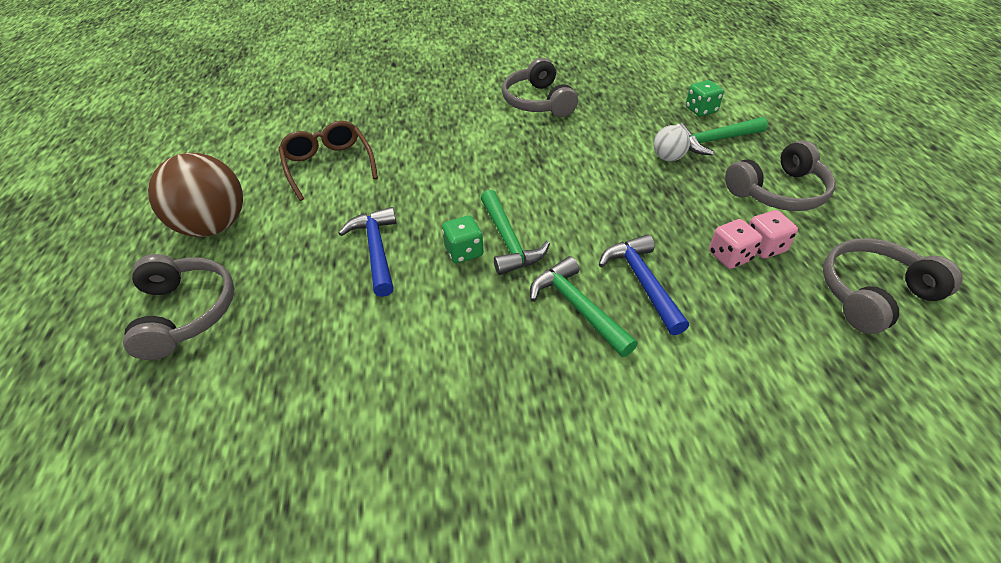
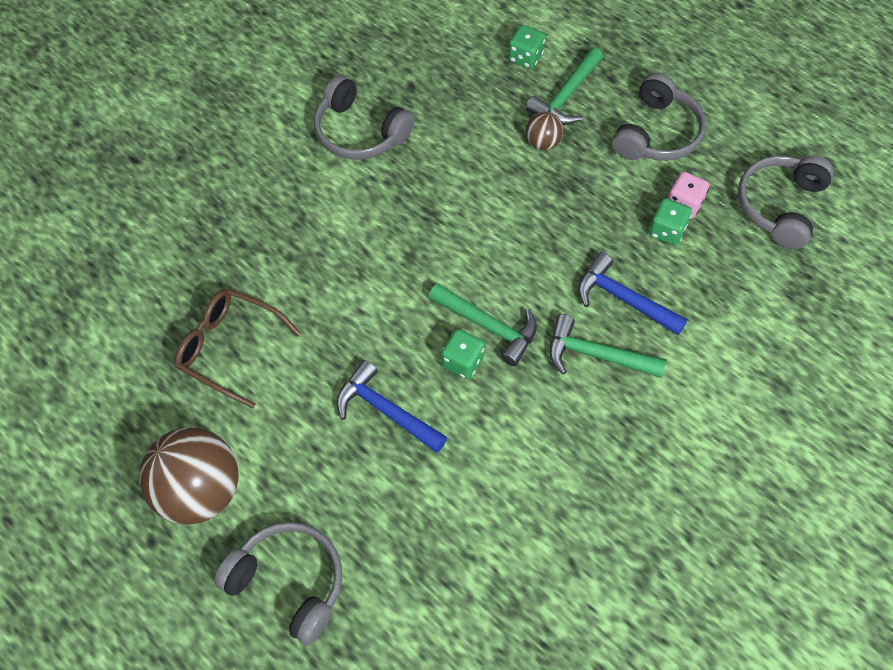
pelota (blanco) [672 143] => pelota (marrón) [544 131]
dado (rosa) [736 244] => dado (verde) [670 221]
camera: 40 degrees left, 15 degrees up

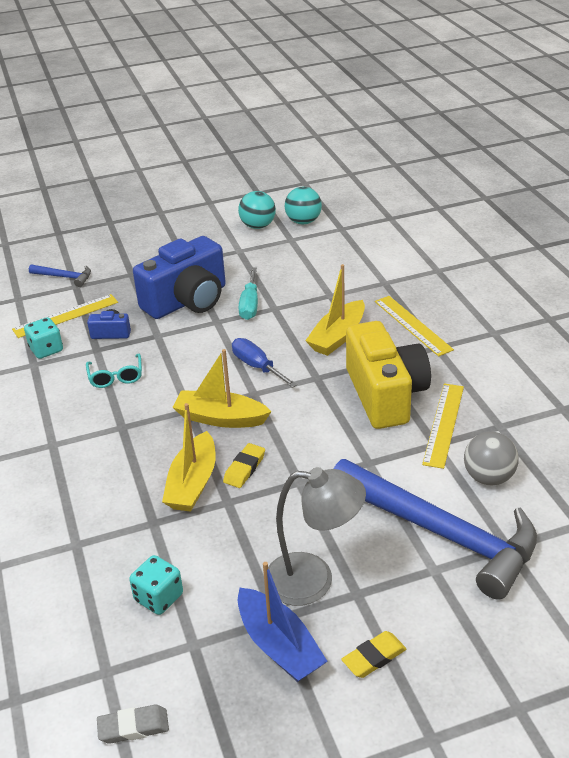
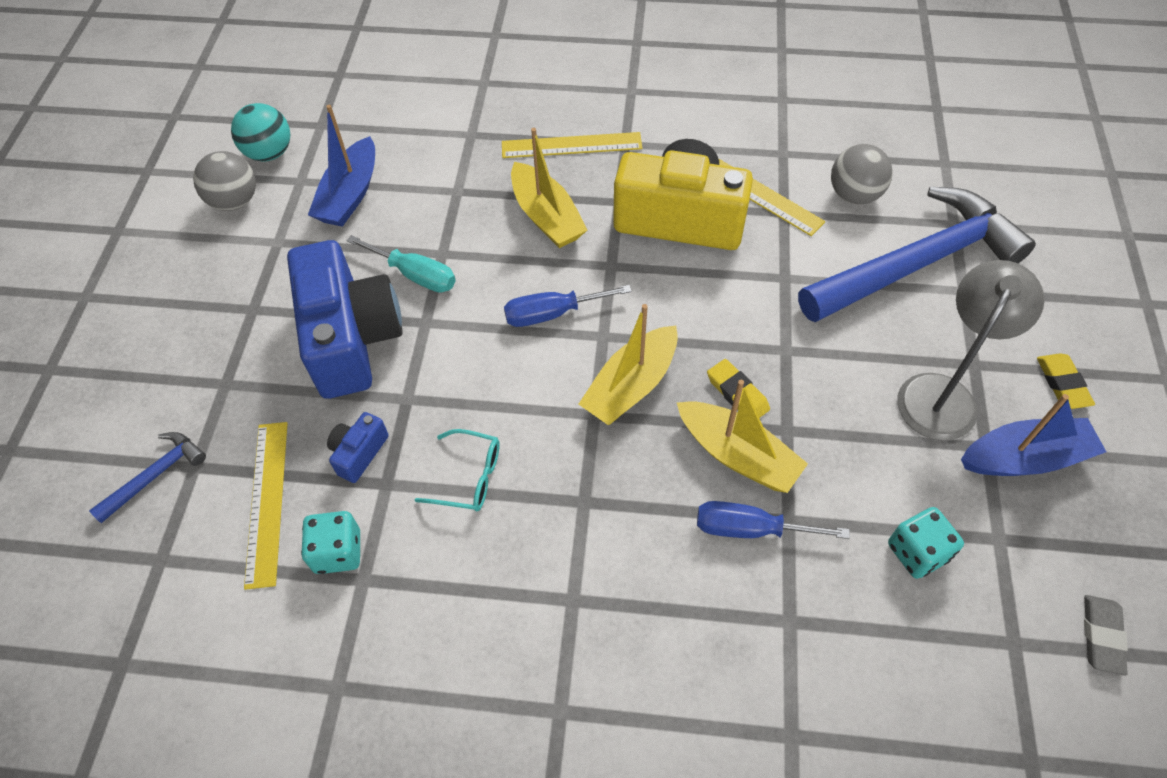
pelota (turquesa) [257 210] => pelota (gris) [224 181]
nothing => barco (azul) [341 166]
nothing => destornillador (azul) [773 520]
camera: 65 degrees left, 20 degrees up

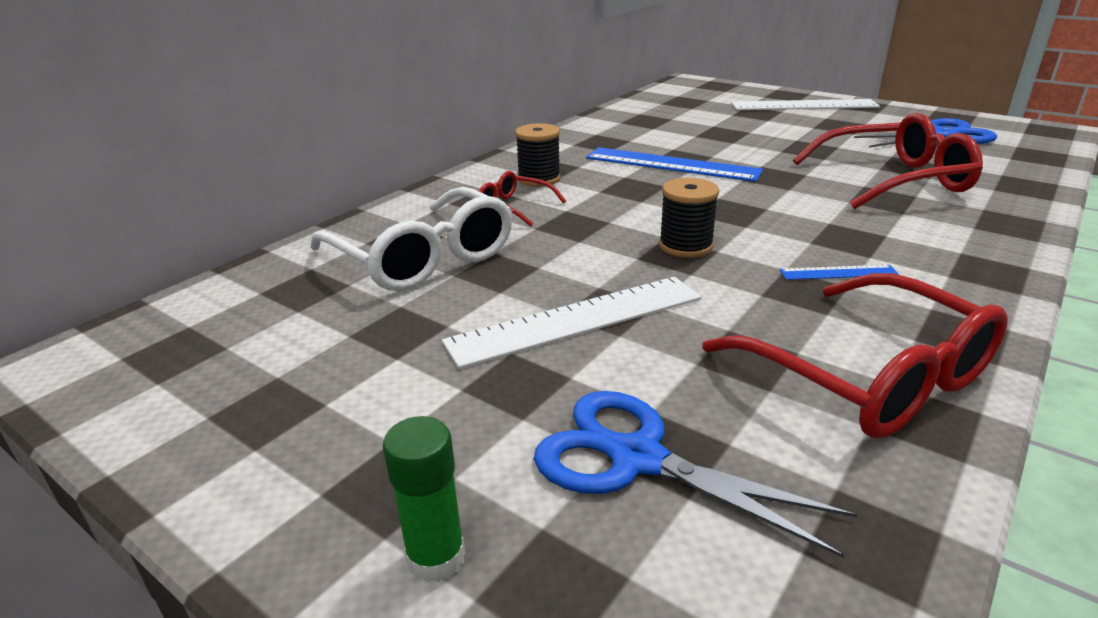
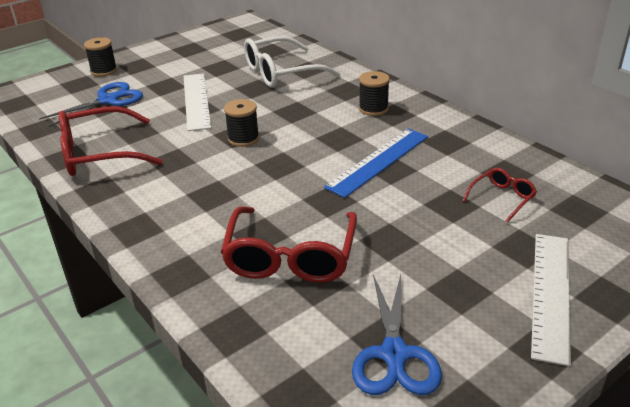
barra de pegamento (verde) [424 499] => carrete (negro) [100 56]
gafas (rojo) [522 199] => gafas (rojo) [500 195], shifted
regla (azul) [839 272] => nothing
camera: 105 degrees right, 5 degrees up

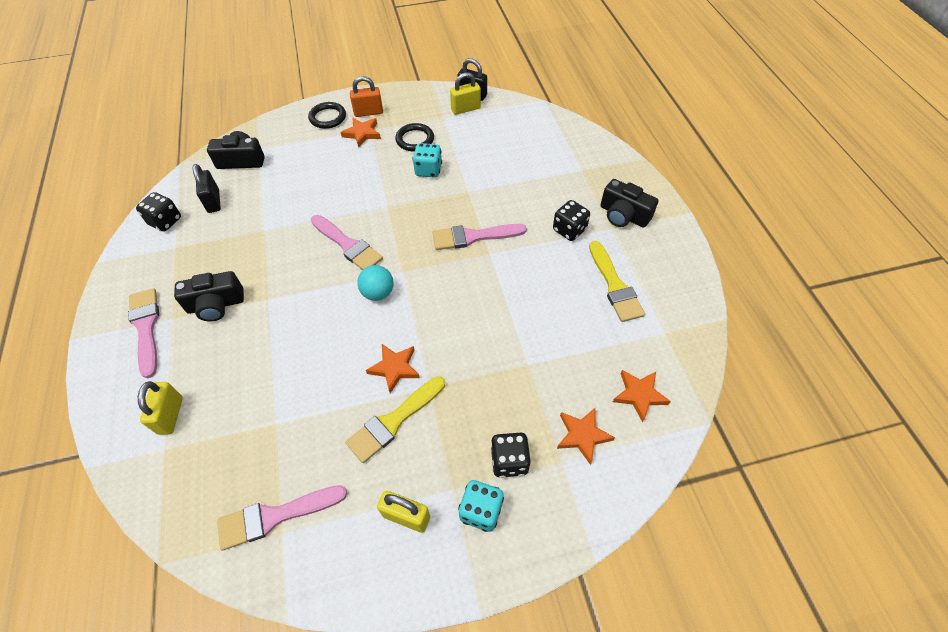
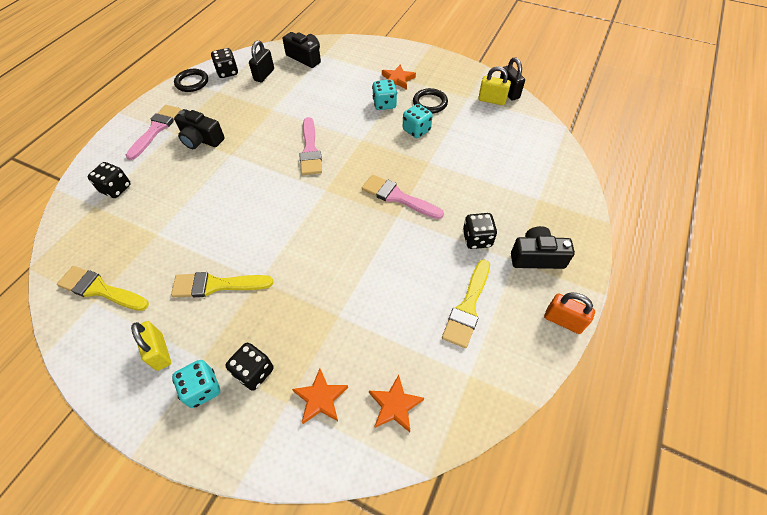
pincel (rosa) [282 517] => pincel (amarillo) [103 288]
candado (amarillo) [160 408] => dado (negro) [109 180]
anillo (negro) [327 115] => anillo (negro) [191 80], shifted
nothing => dado (turquesa) [384 95]
cámara (negro) [629 203] => cámara (negro) [543 247], 105 degrees clockwise
candado (naranja) [366 96] => candado (naranja) [569 313], shifted
pelota (turquesa) [375 283] => nothing
estrella (naranja) [393 368] => nothing
camera: 40 degrees right, 0 degrees up

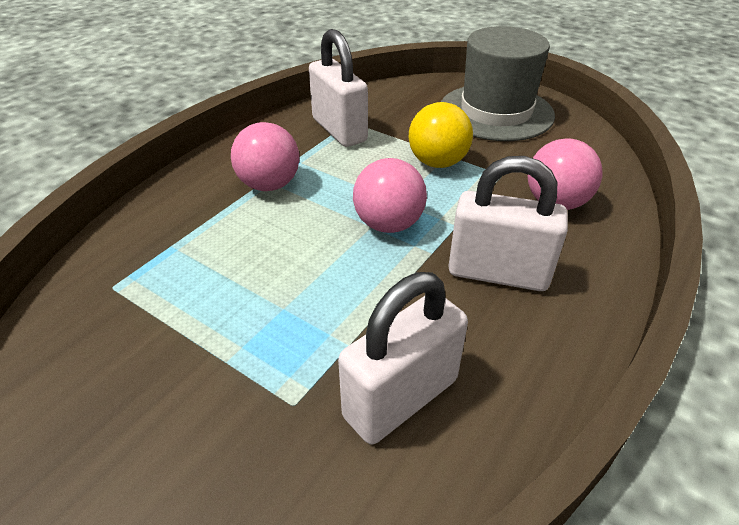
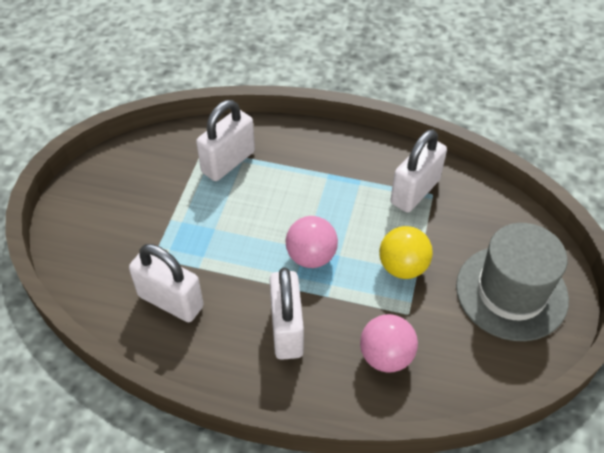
nothing => candado (blanco) [225 140]
pelota (rosa) [265 156] => nothing
camera: 70 degrees right, 10 degrees up

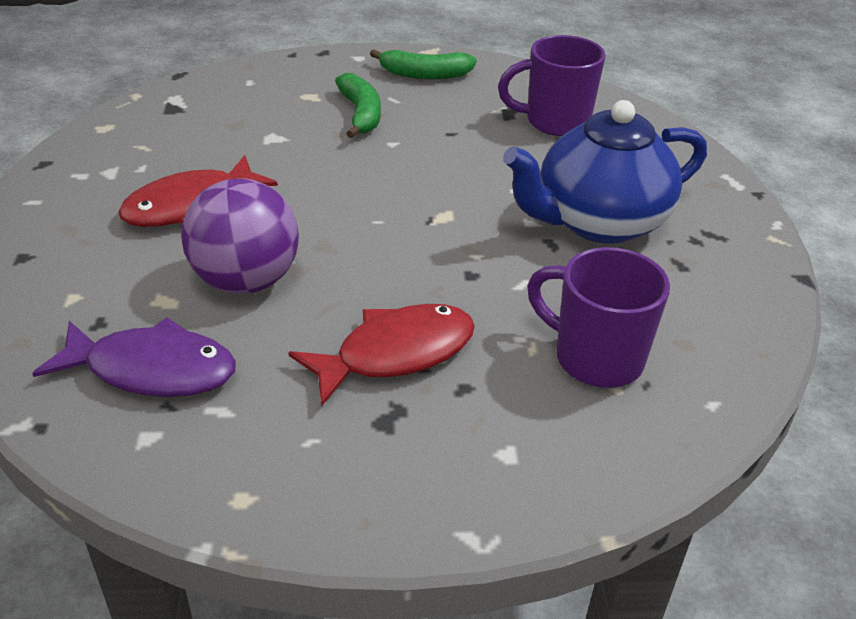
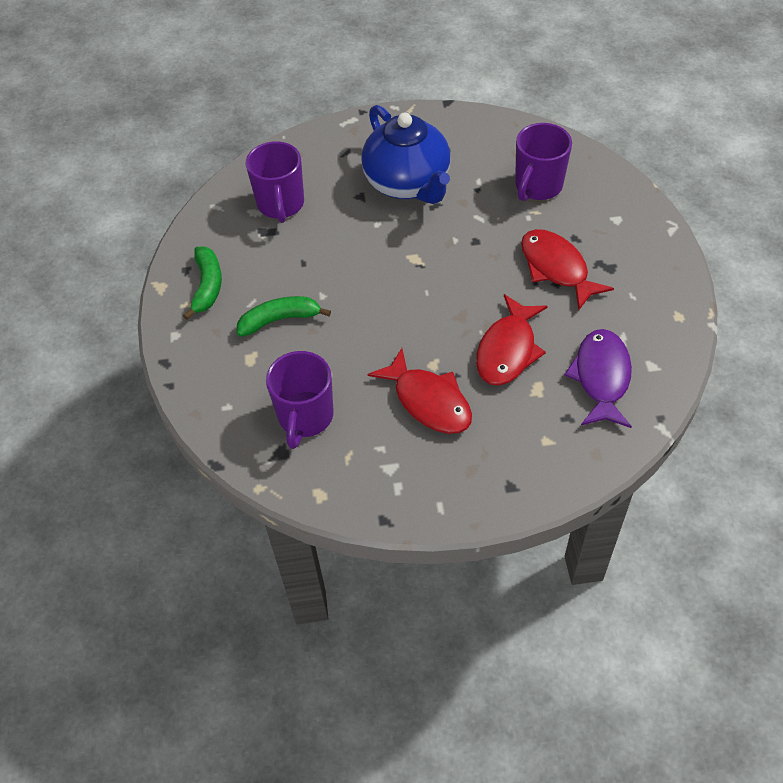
nothing => taza (morado) [300 400]
pelota (morado) [240 236] => pez (rojo) [512 339]
camera: 90 degrees left, 15 degrees up

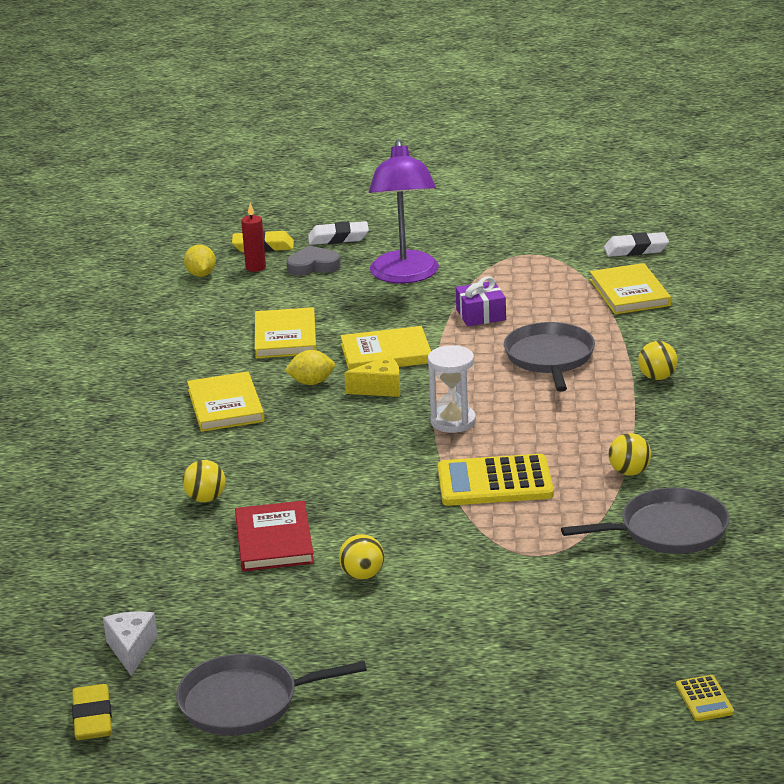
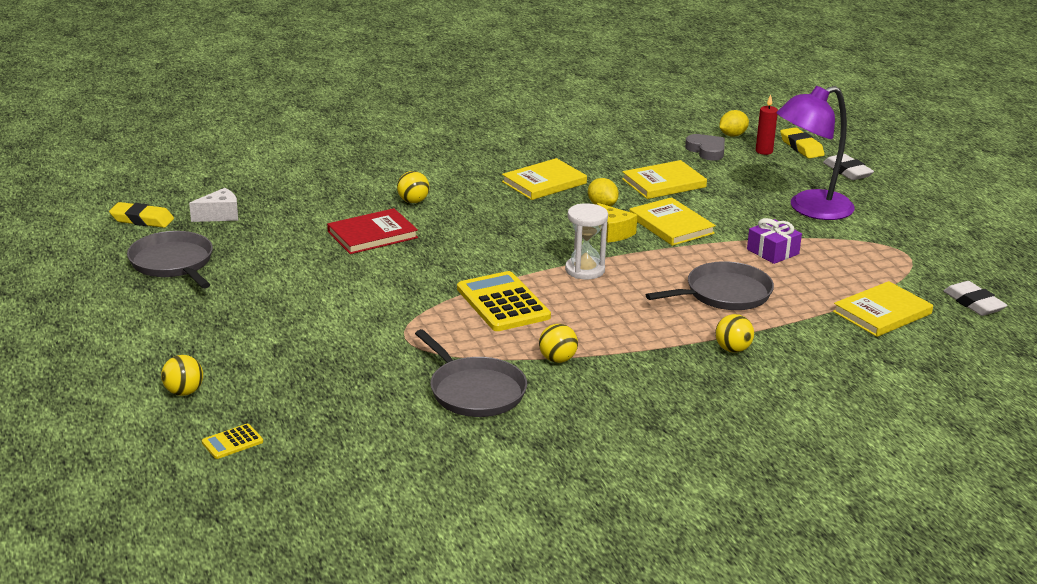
goma de borrar (amarillo) [92 712] => goma de borrar (amarillo) [141 215], 45 degrees clockwise
pelota (amarillo) [361 557] => pelota (amarillo) [182 375], shifted
corazón (gris) [314 260] => corazón (gris) [705 147], shifted
camera: 65 degrees right, 0 degrees up

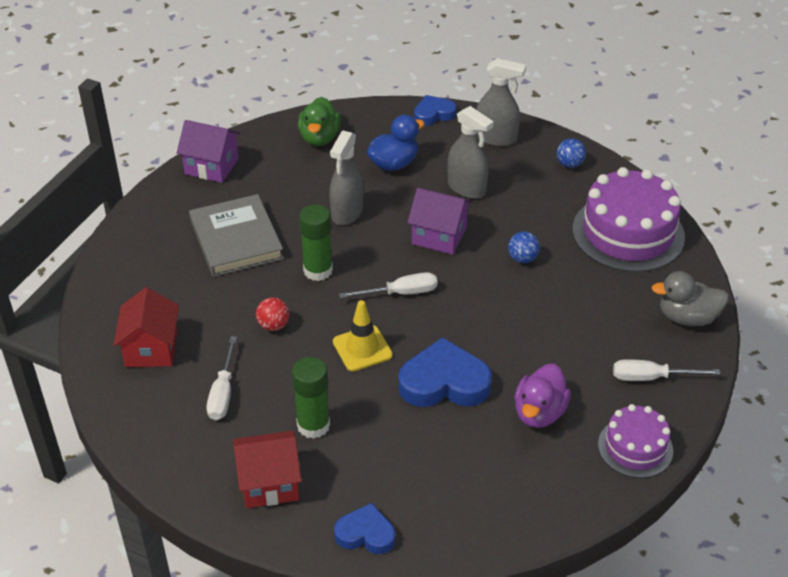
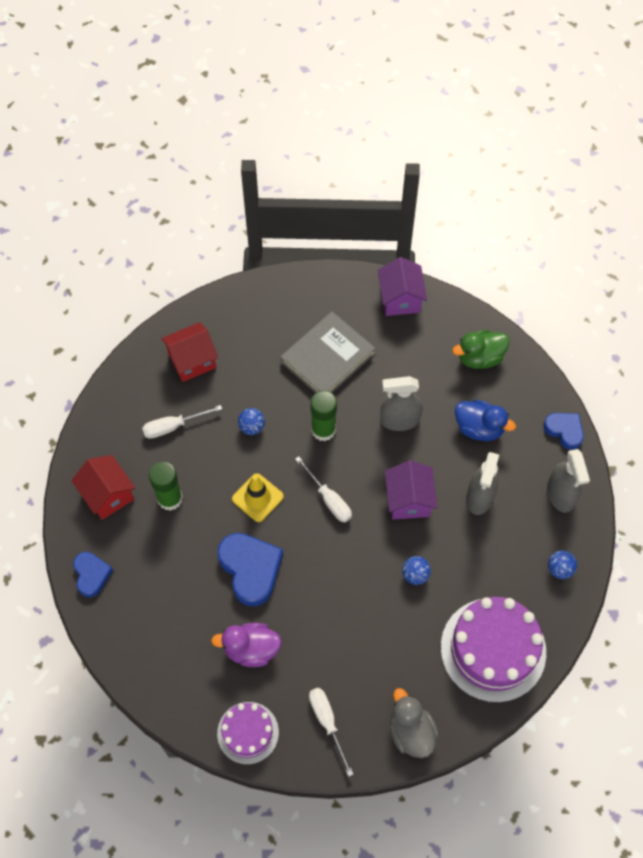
pelota (rojo) [273 314] => pelota (azul) [251 421]
camera: 65 degrees right, 20 degrees up

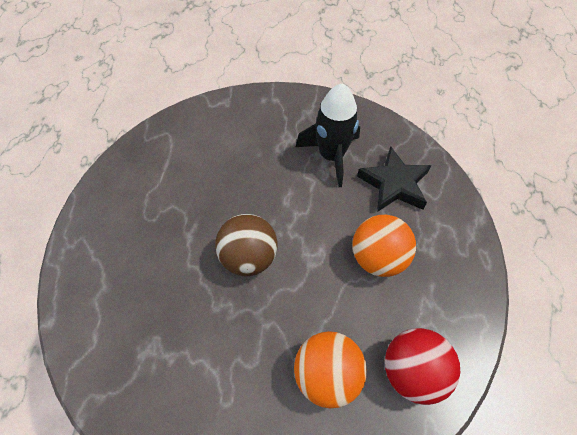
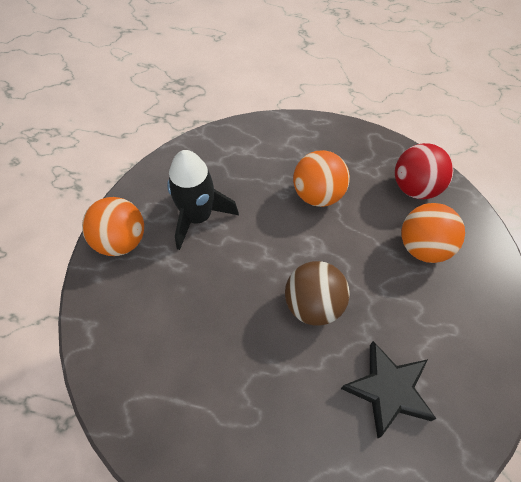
nothing => pelota (naranja) [113 226]
estrella (negro) [394 179] => estrella (negro) [388 389], shifted
camera: 85 degrees left, 0 degrees up

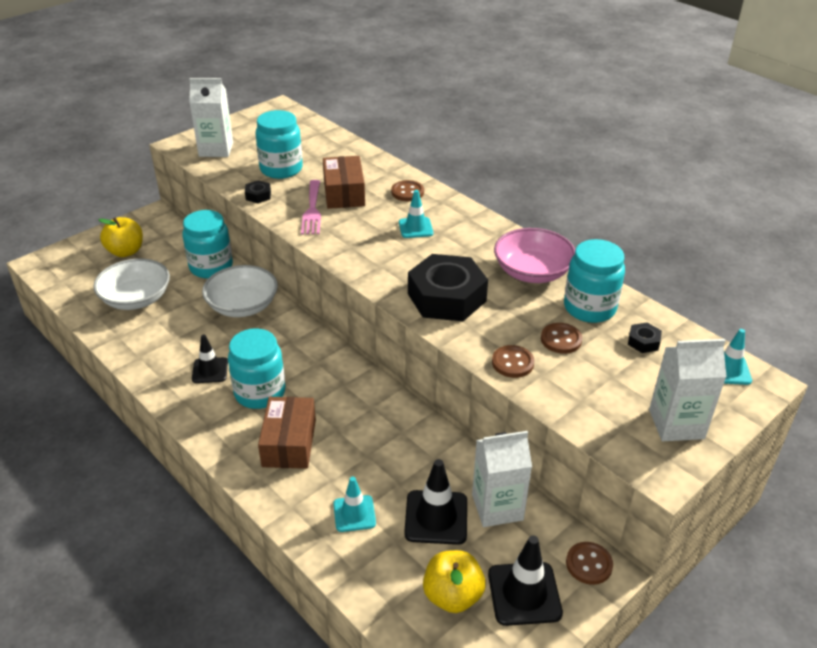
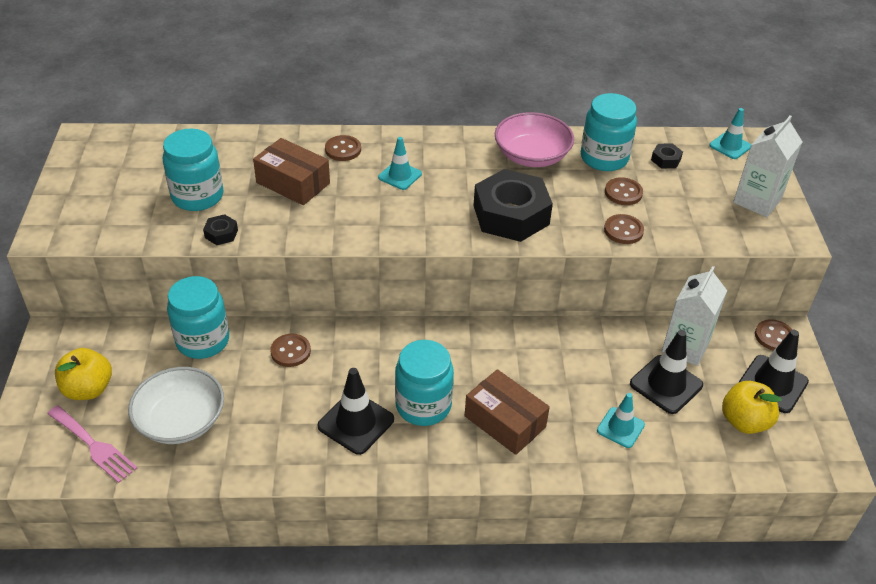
tenedor (rosa) [311 207] => tenedor (rosa) [92 444], shifted
cuenco (blanco) [240 291] => botón (marrón) [291 350]
cono de tráfico (negro) [210 359] => cono de tráfico (negro) [356 411], x1.53
cartón de leche (blanco) [211 117] => nothing
camera: 50 degrees left, 5 degrees up

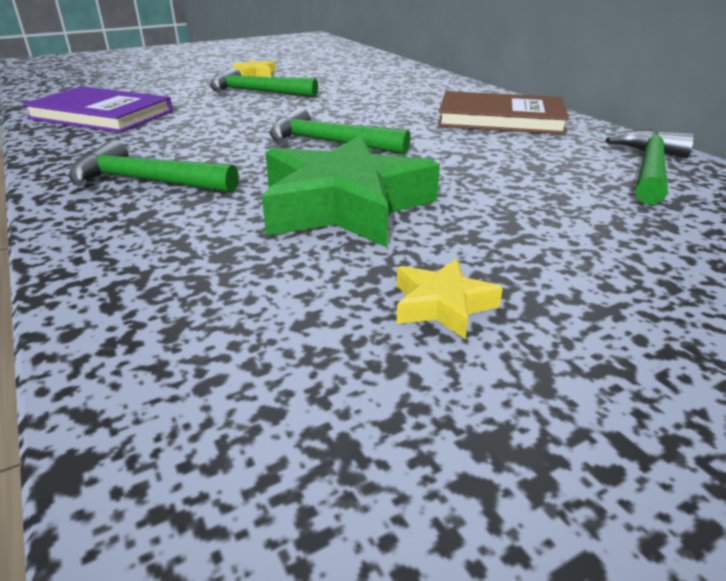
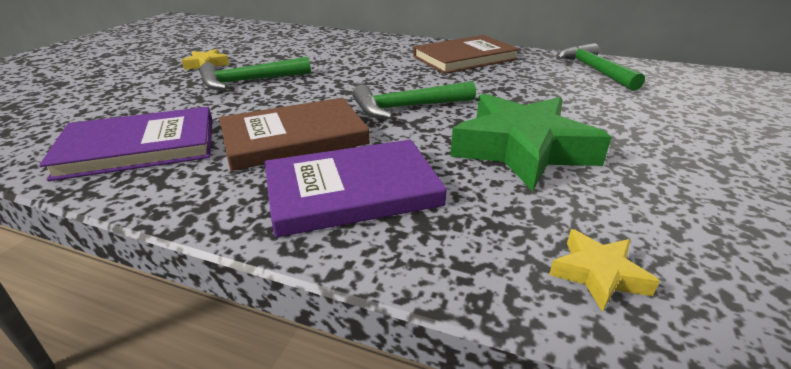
nothing => libro (marrón) [294 134]
martillo (verde) [154 166] => libro (morado) [356 188]
estrella (amarillo) [449 299] => estrella (amarillo) [604 270], shifted
camera: 40 degrees left, 0 degrees up

